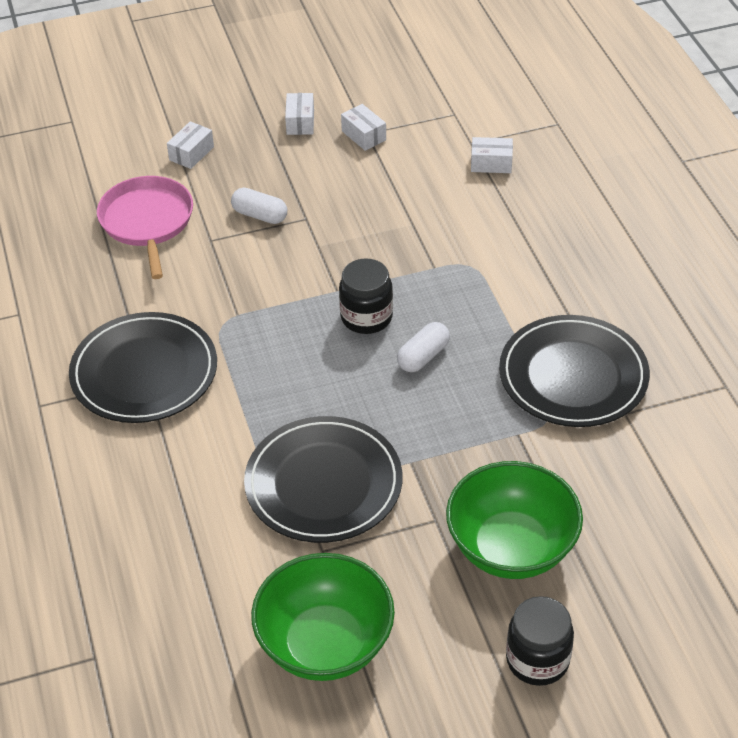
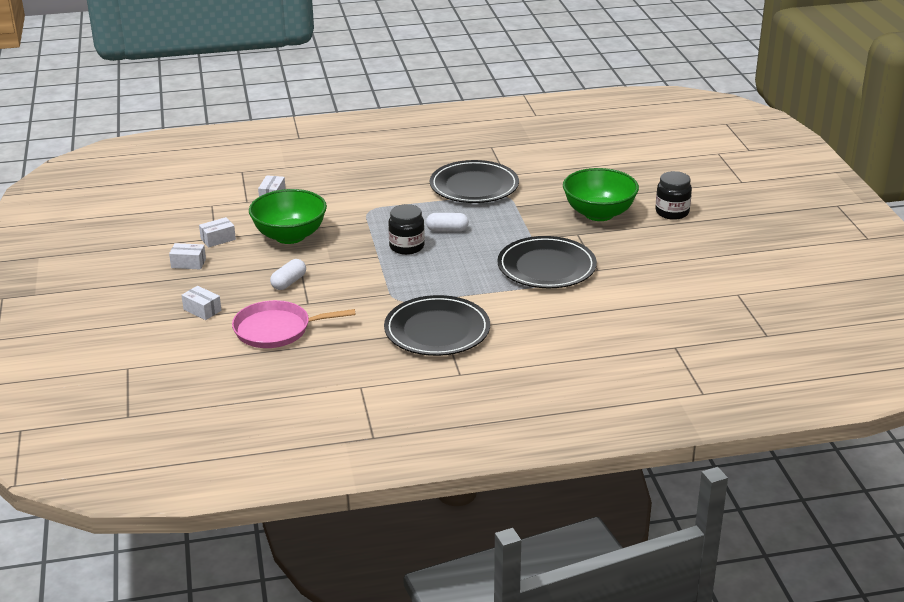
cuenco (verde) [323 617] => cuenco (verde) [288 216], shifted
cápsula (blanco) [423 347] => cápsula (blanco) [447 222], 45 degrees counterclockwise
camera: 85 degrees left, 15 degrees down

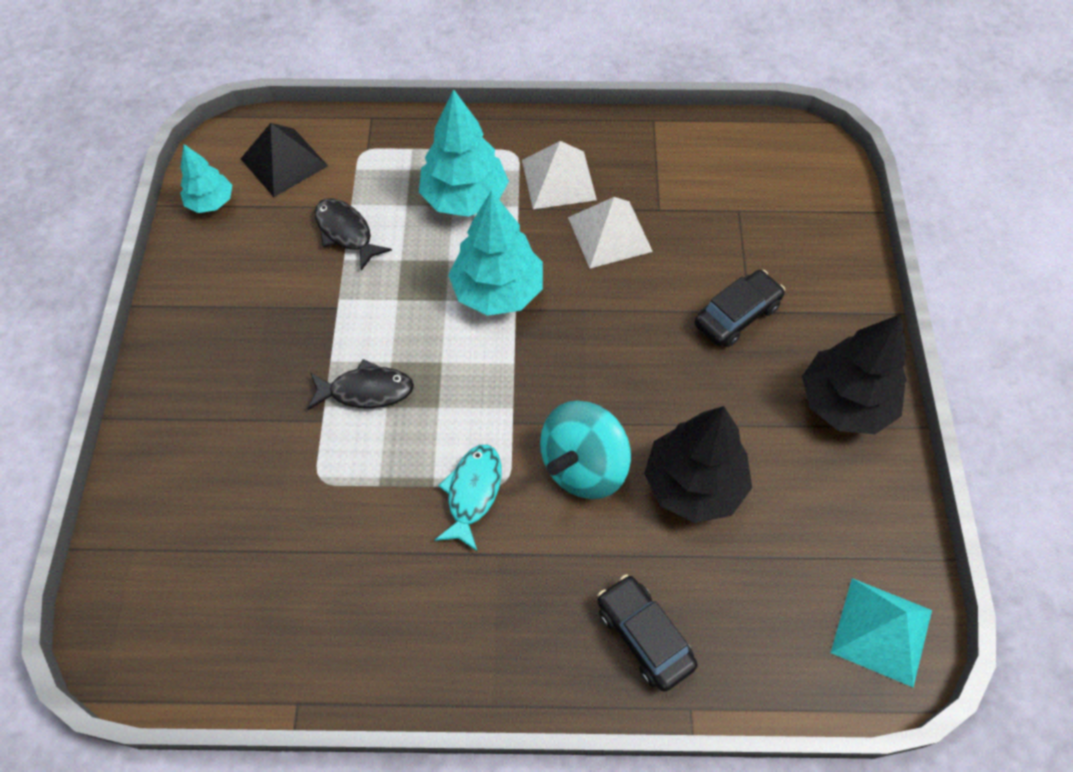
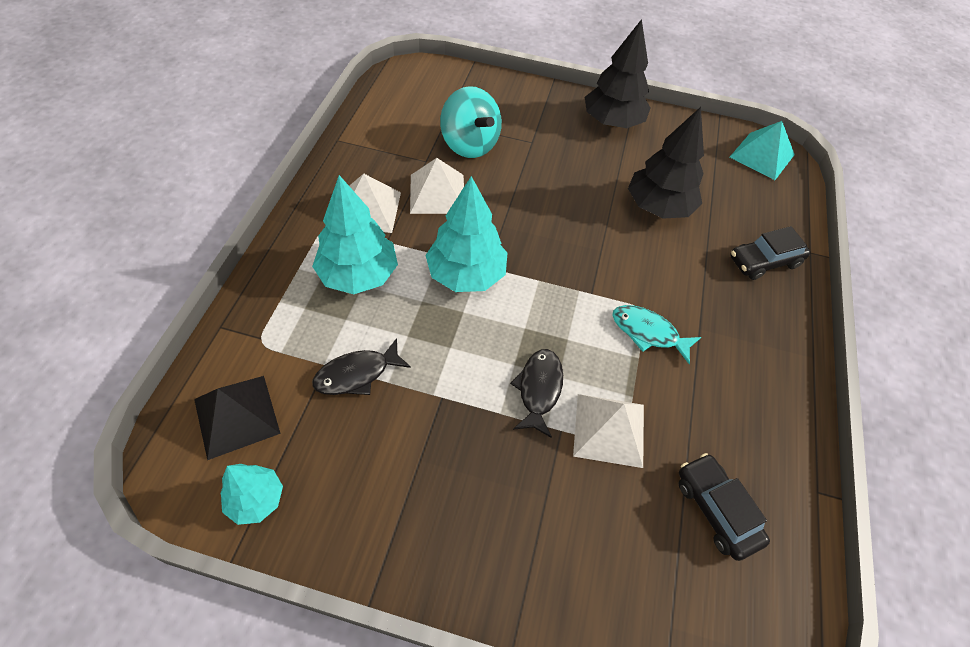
peonza (turquesa) [585 450] => peonza (turquesa) [471 122], shifted
nothing => pirámide (blanco) [608 431]
coche (negro) [739 308] => coche (negro) [724 507], shifted
camera: 80 degrees left, 5 degrees down

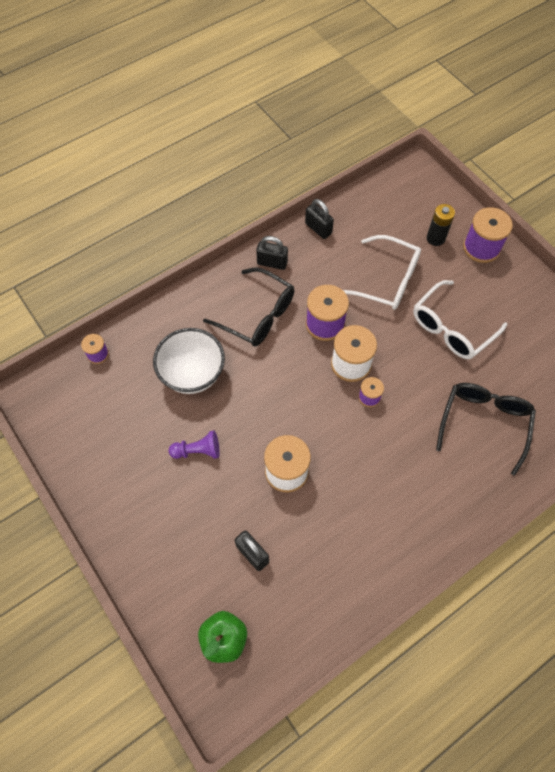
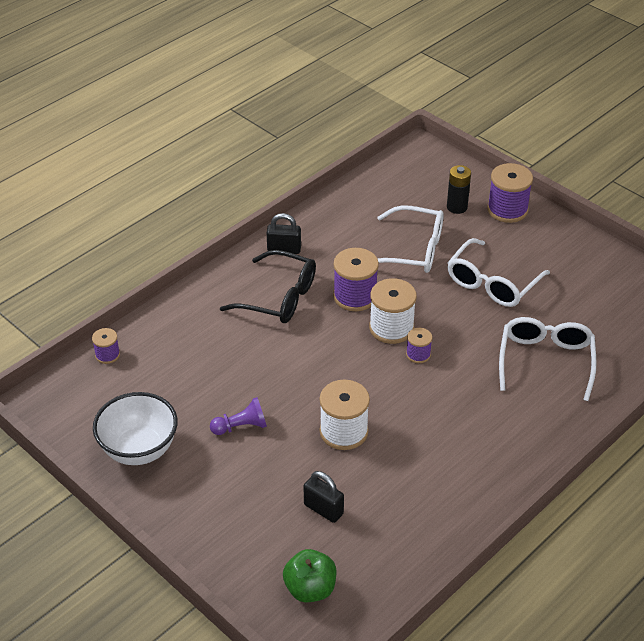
cuenco (blanco) [189 361] => cuenco (blanco) [135 428], shifted
gafas (negro) [486 429] => gafas (blanco) [547 359]
candado (negro) [319 219] => nothing
camera: 10 degrees left, 20 degrees down

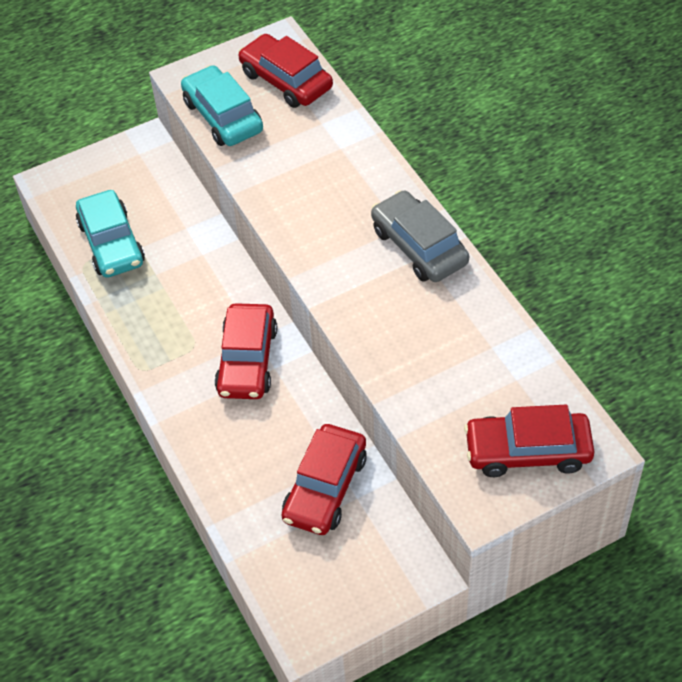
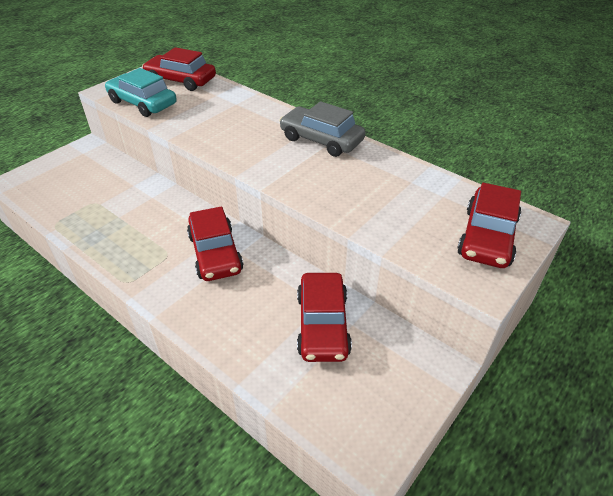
coche (rojo) [529 441] => coche (rojo) [489 225], 45 degrees counterclockwise
coche (turquesa) [110 234] => nothing
camera: 25 degrees left, 10 degrees down

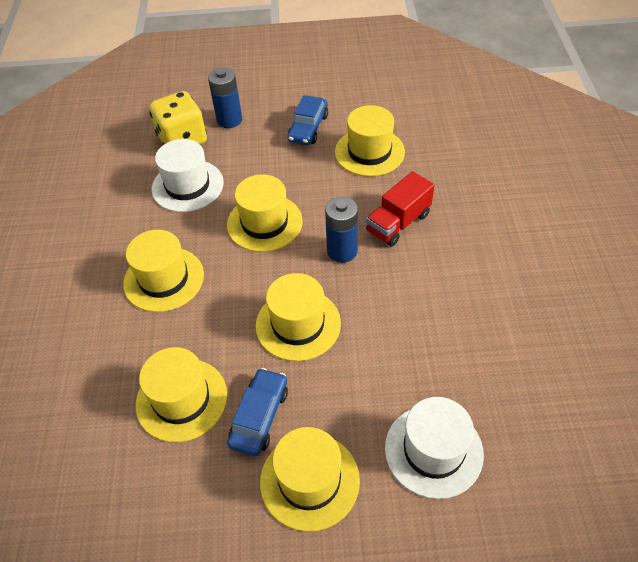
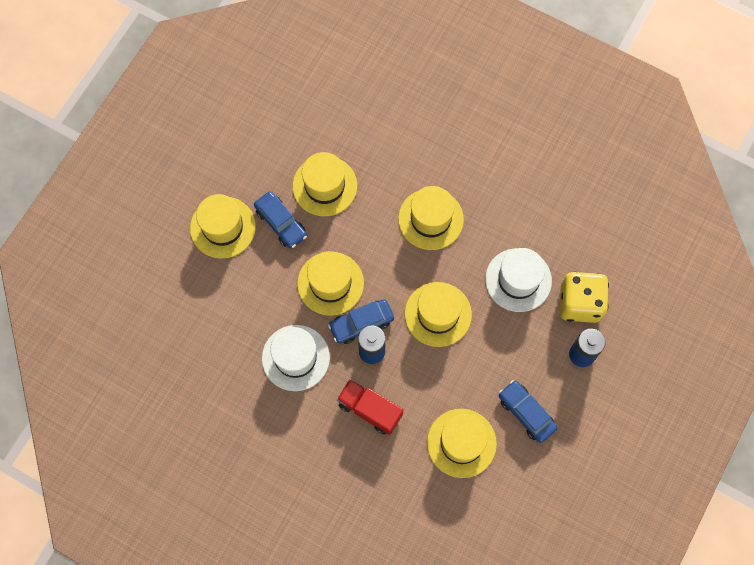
sombrero (blanco) [434 448] => sombrero (blanco) [296 358], shifted
nothing => coche (azul) [361 321]
camión (rojo) [400 209] => camión (rojo) [370 407], 45 degrees counterclockwise
camera: 120 degrees right, 20 degrees up

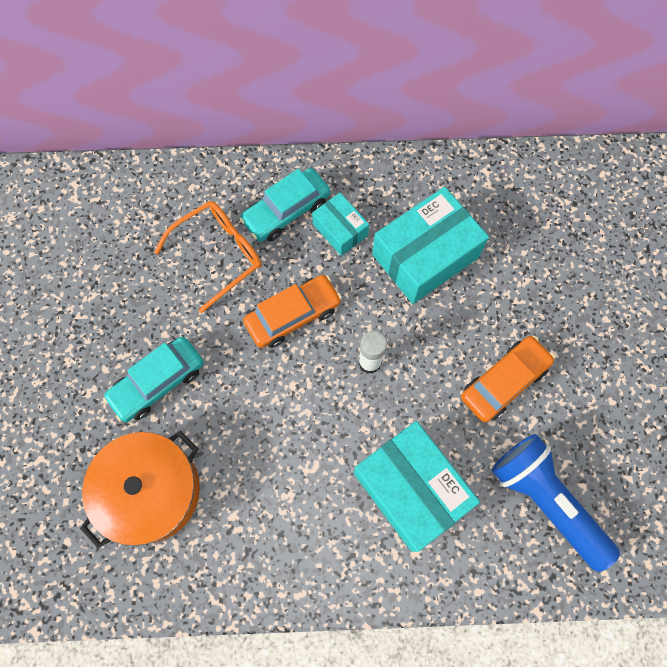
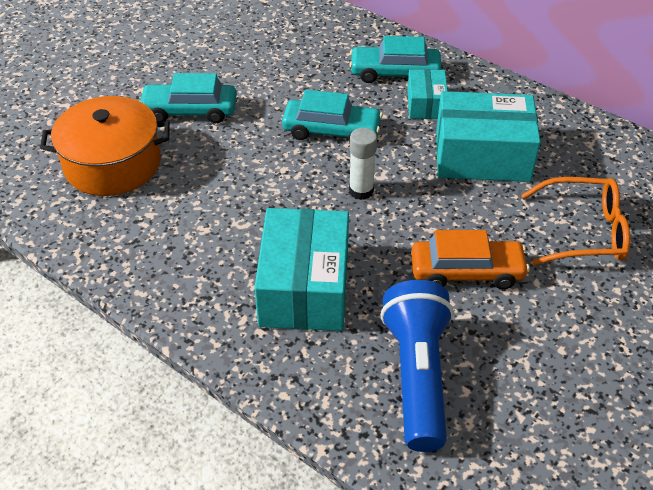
coche (naranja) [292 311] => coche (turquesa) [332 116]
gafas (naranja) [208 257] => gafas (naranja) [575 221], shifted
camera: 40 degrees right, 25 degrees down

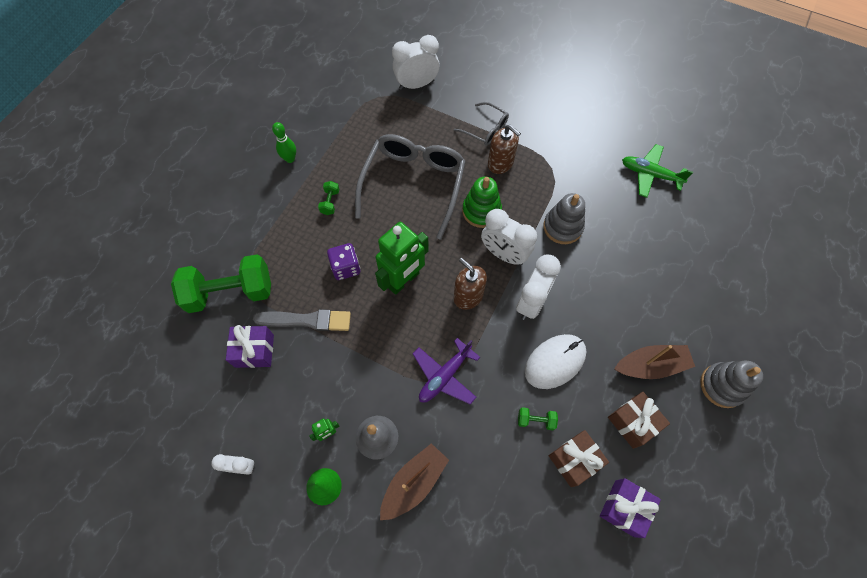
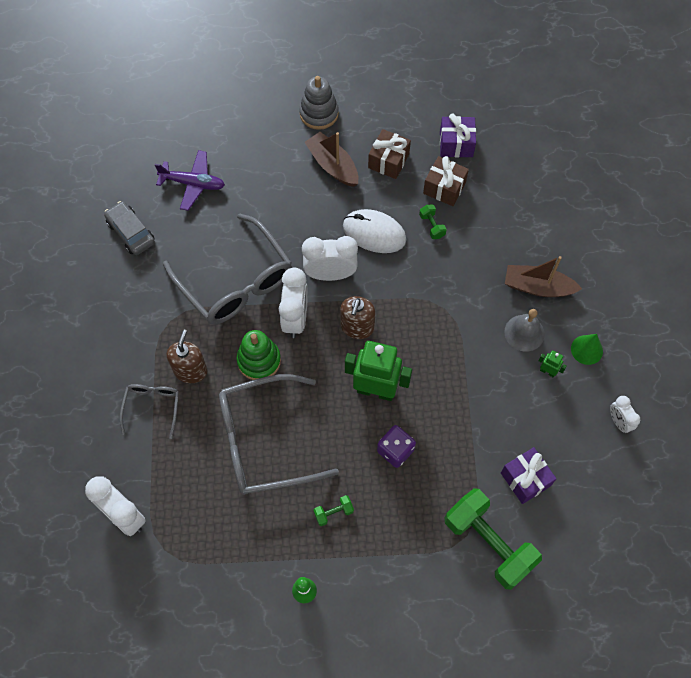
avión (verde) [657 171] => coche (gris) [129 228]
avión (morado) [446 371] => avión (morado) [190 180], shifted
juguete apilable (gris) [564 218] => gafas (gris) [227 268]
pincel (gris) [302 320] => nothing
camera: 120 degrees left, 0 degrees up

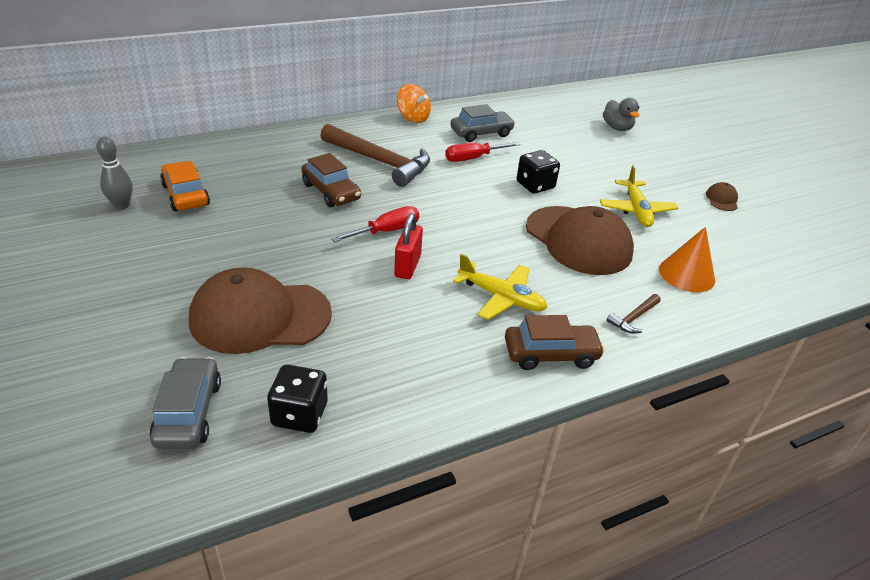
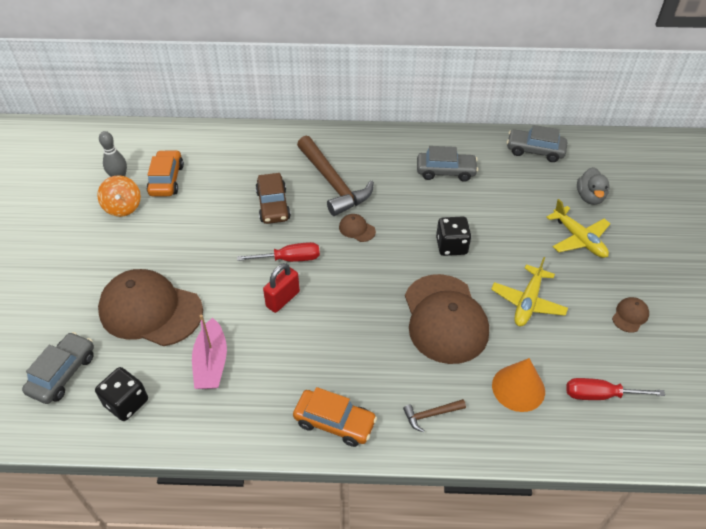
peonza (naranja) [414 103] => peonza (naranja) [119 196], shifted
nothing => barco (rosa) [209 351]
coche (marrón) [555 342] => coche (naranja) [335 417]
nothing => gorra (marrón) [357 228]
nothing => coche (gris) [537 143]
avión (amarillo) [500 287] => avión (amarillo) [579 228], shifted
destornillador (rojo) [482 152] => destornillador (rojo) [615 389], shifted
camera: 30 degrees right, 10 degrees up

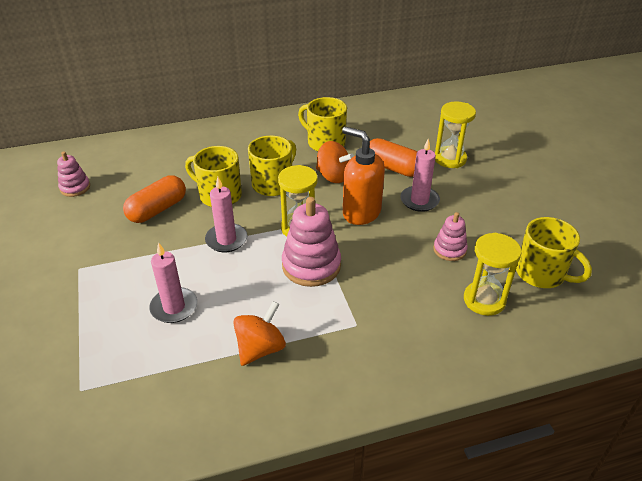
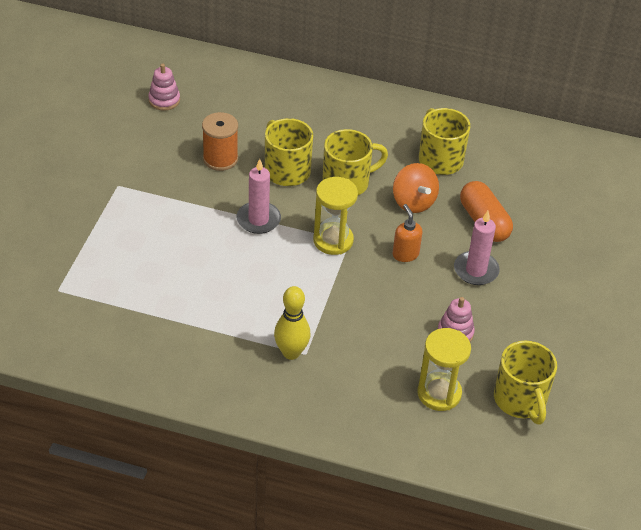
cápsula (naranja) [154 199] => carrete (naranja) [220 141]
nothing => bolo (amarillo) [292 323]
dispensador de jabón (naranja) [363 175] => dispensador de jabón (naranja) [407 233], x0.55
vela (rosa) [173 282] => nothing
peonza (naranja) [259 333] => nothing
juguete apilable (rosa) [311 242] => nothing
reloj de arena (amarillo) [455 134] => nothing
camera: 30 degrees right, 5 degrees up

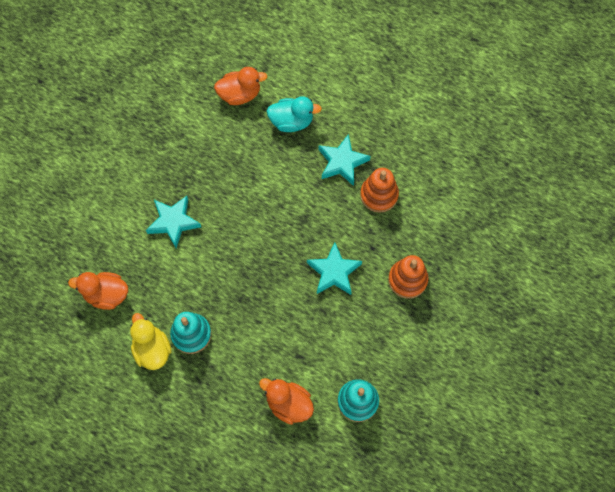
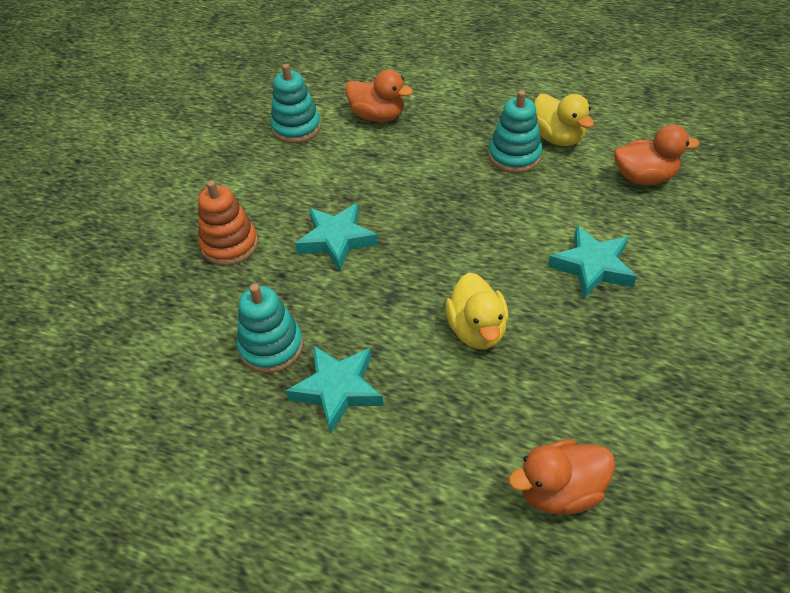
juguete apilable (naranja) [379 190] => juguete apilable (turquesa) [270 328]
nothing => pato (amarillo) [477 311]
pato (turquesa) [294 114] => nothing
camera: 175 degrees right, 20 degrees down

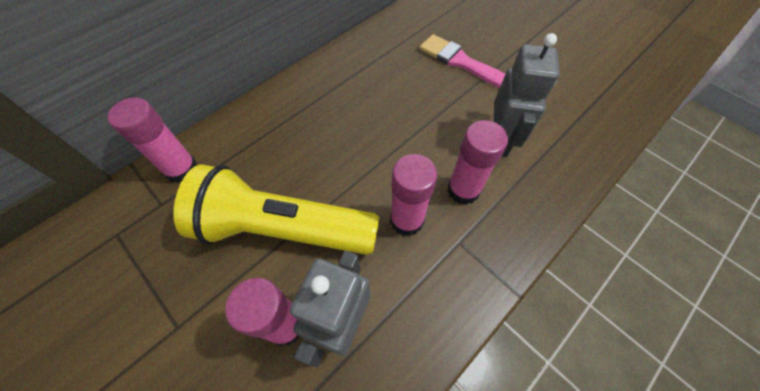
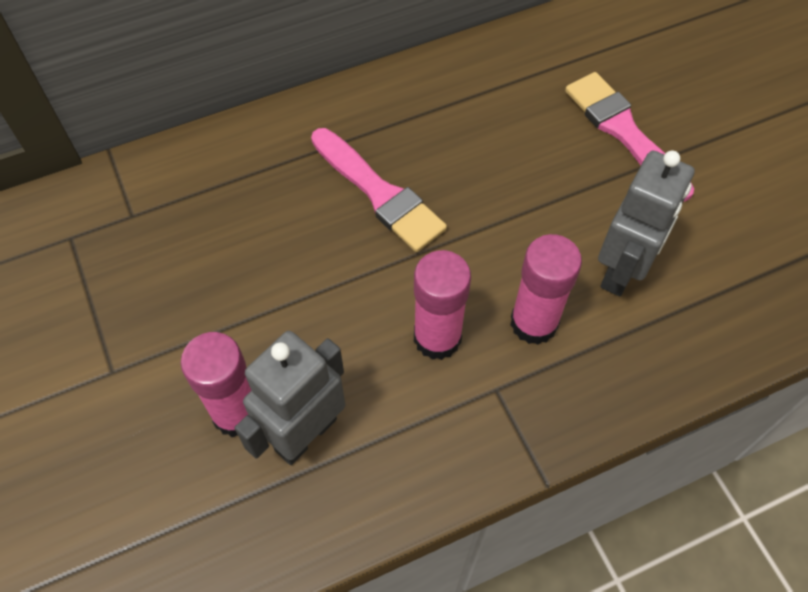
nothing => pincel (rosa) [379 190]
barra de pegamento (rosa) [153 140] => nothing
lámpara de mano (amarillo) [276 210] => nothing
camera: 20 degrees right, 0 degrees up

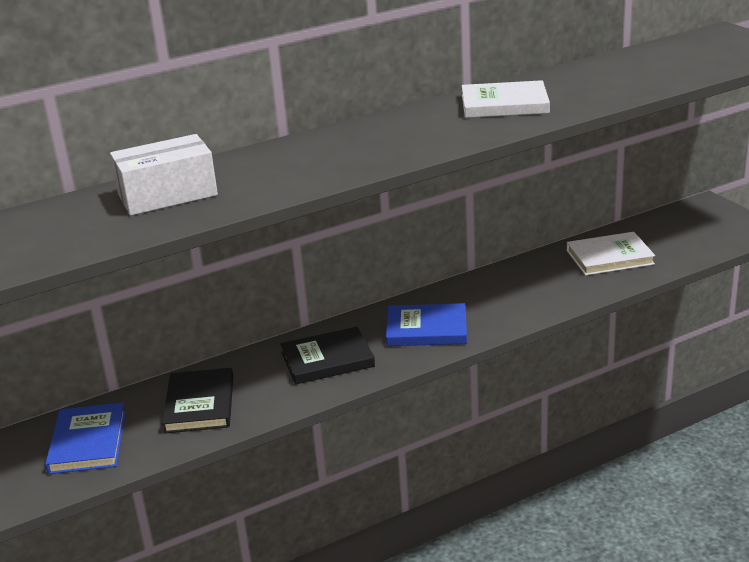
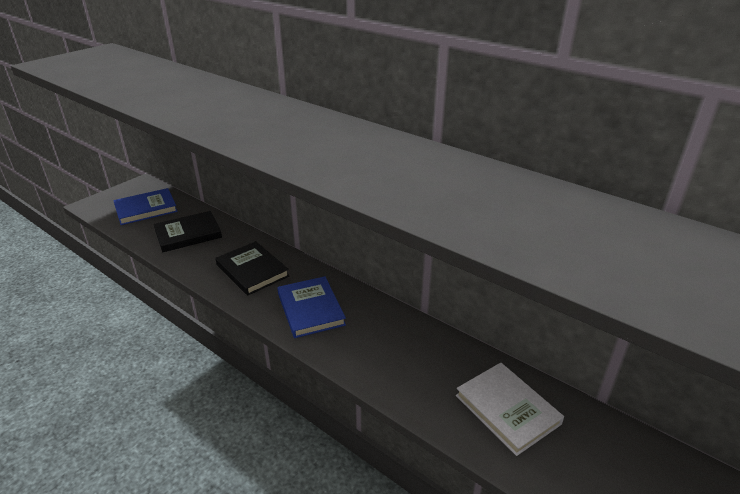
caja (blanco) [164 175] => nothing
libro (blanco) [506 99] => nothing
camera: 65 degrees right, 5 degrees up

